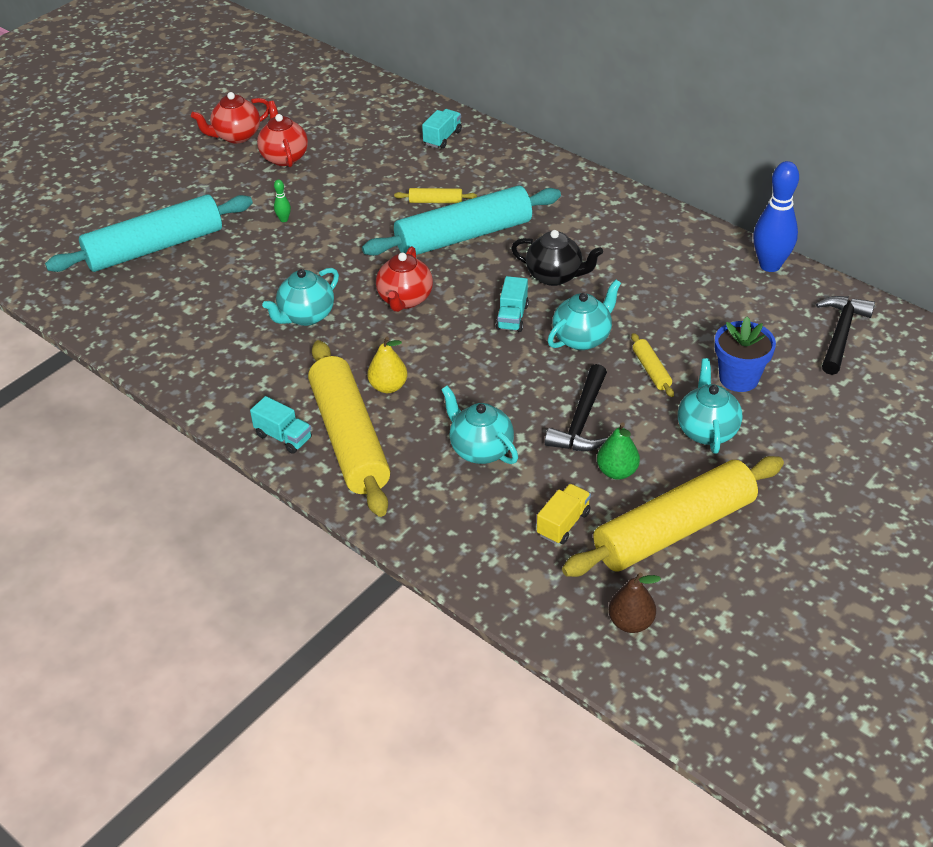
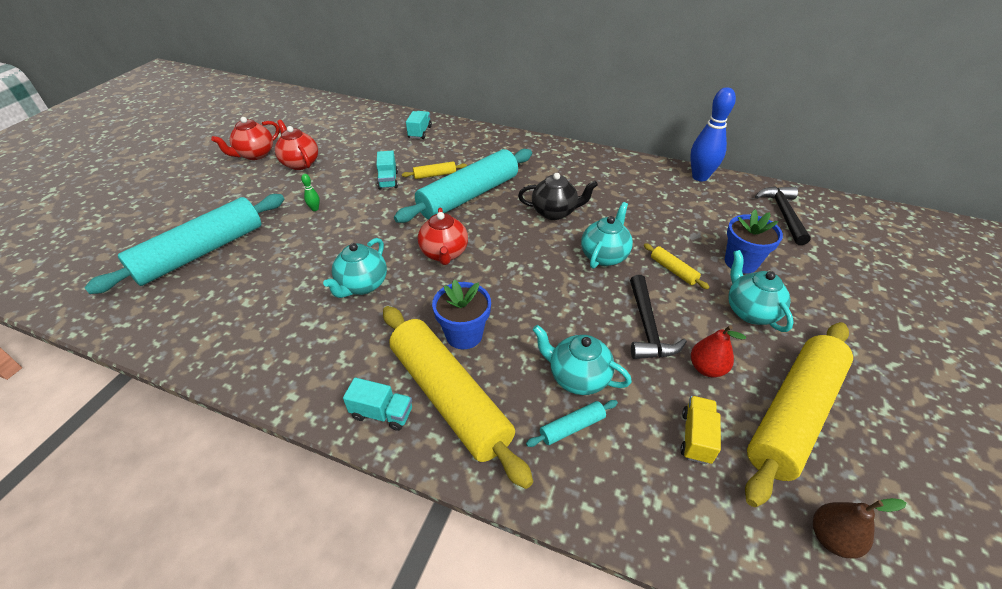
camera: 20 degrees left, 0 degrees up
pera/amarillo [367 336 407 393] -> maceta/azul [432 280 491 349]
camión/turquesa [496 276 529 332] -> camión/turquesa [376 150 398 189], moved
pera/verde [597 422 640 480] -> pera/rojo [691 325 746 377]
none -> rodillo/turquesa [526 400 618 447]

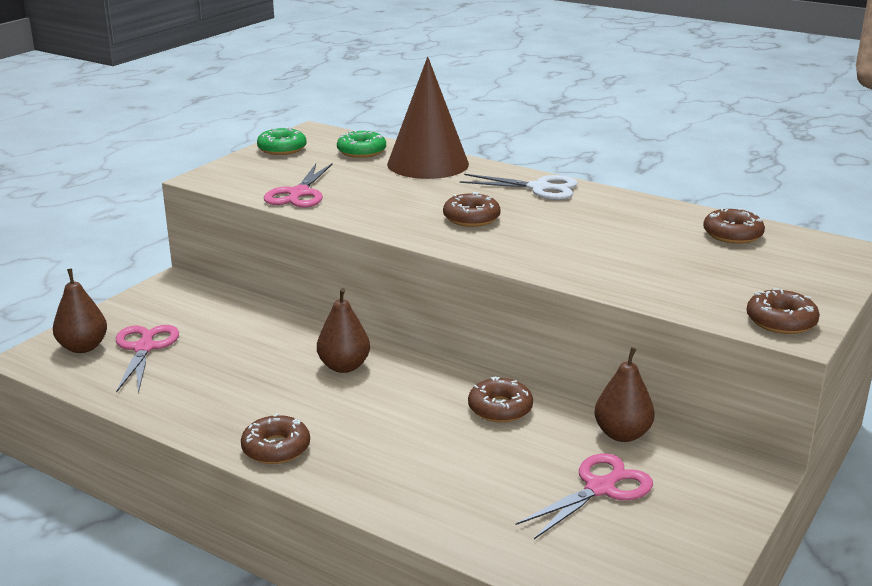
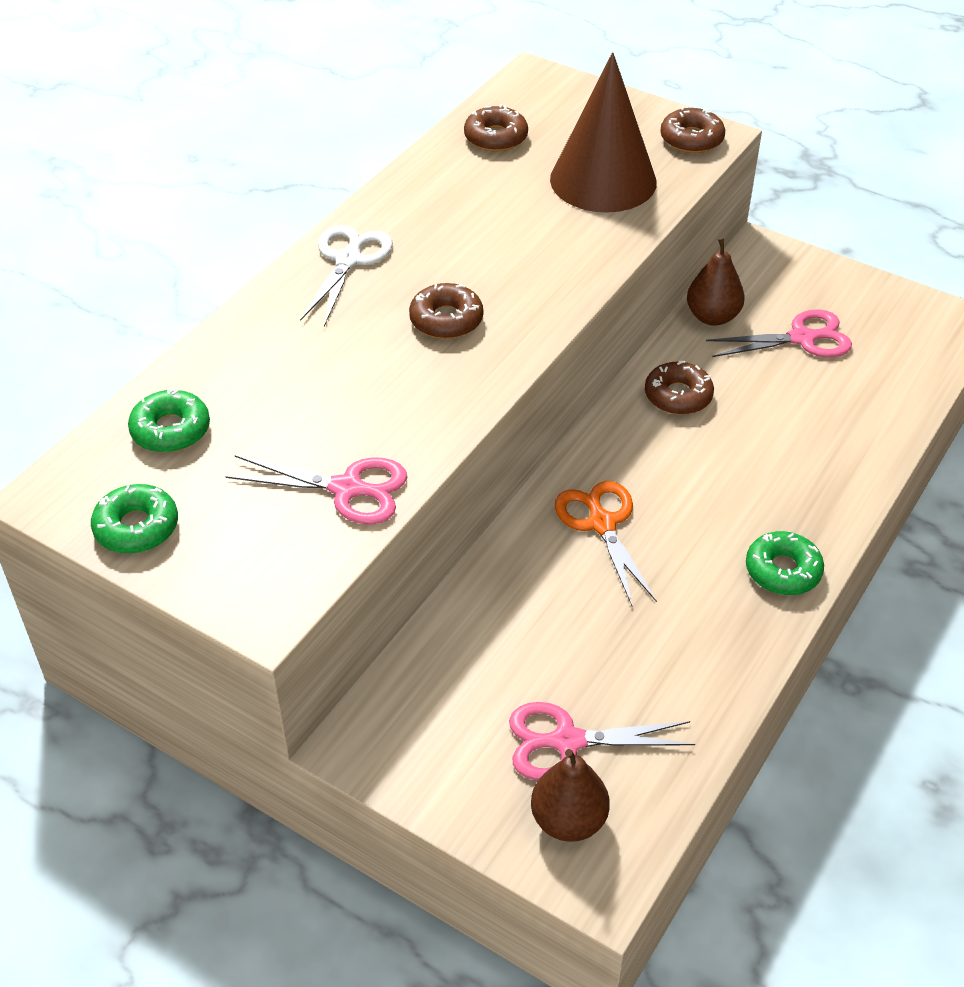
camera: 90 degrees left, 20 degrees up
rosquilla/marrón [241 413 310 464] -> rosquilla/verde [746 531 824 595]
pera/marrón [317 288 370 373] -> tijeras/naranja [555 481 657 606]
cono/marrón [387 57 469 179] -> cono/marrón [550 52 657 212], moved
tijeras/rosa [516 453 653 539] -> tijeras/rosa [706 309 852 357], 120 degrees clockwise

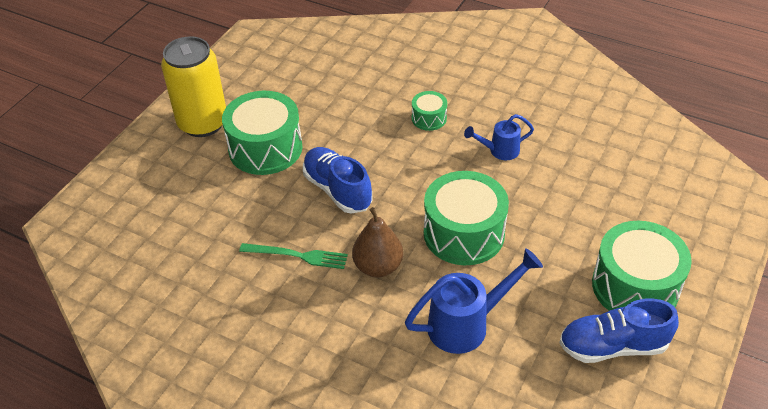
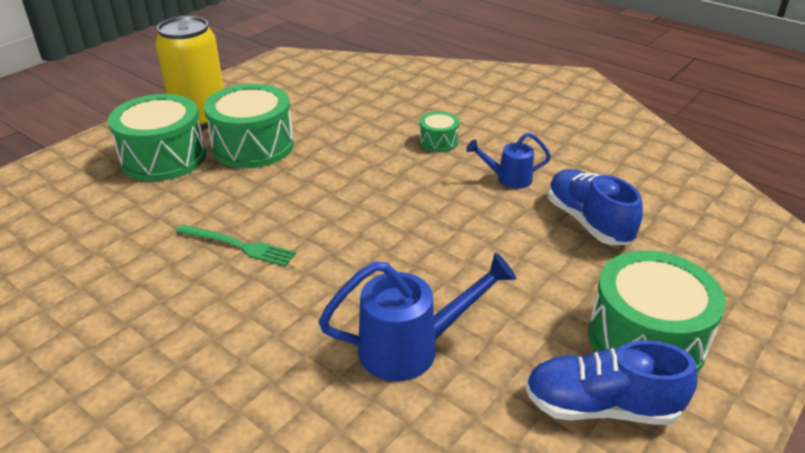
camera: 10 degrees right, 10 degrees down
zapato/azul [303 147 372 214] -> zapato/azul [548 169 643 245], moved
pera/marrón [352 207 403 277] -> none
tambor/verde [424 171 509 265] -> tambor/verde [108 94 206 181], moved

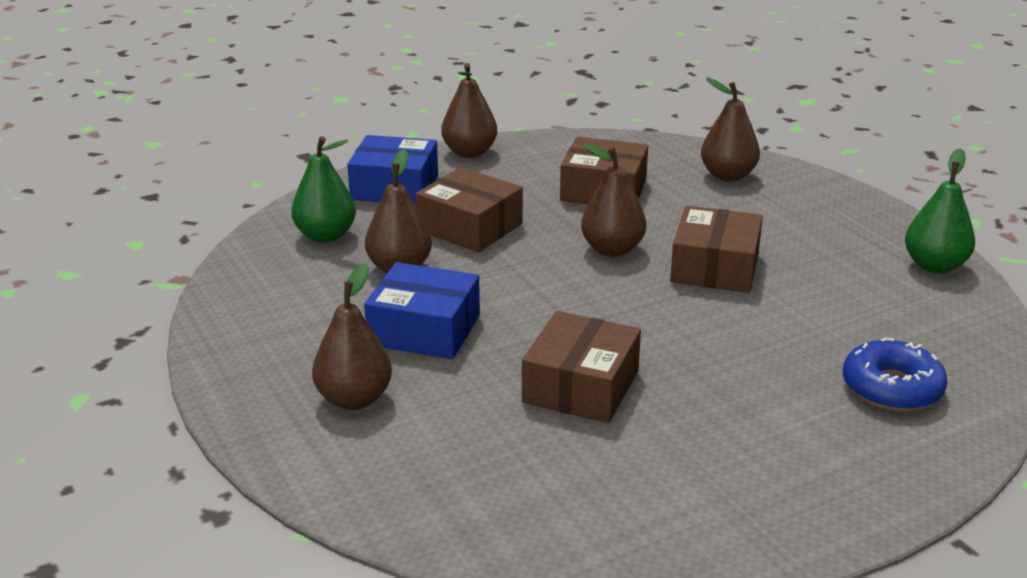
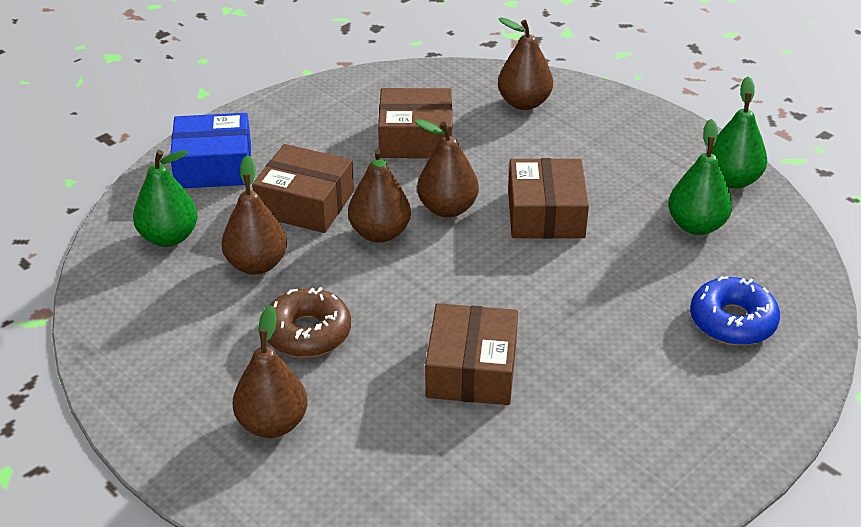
camera: 15 degrees left, 10 degrees up
caja/azul [364 262 480 359] -> rosquilla/marrón [267 287 351 357]
pera/marrón [441 63 497 158] -> pera/marrón [348 148 411 243], moved
none -> pera/verde [668 119 732 235]

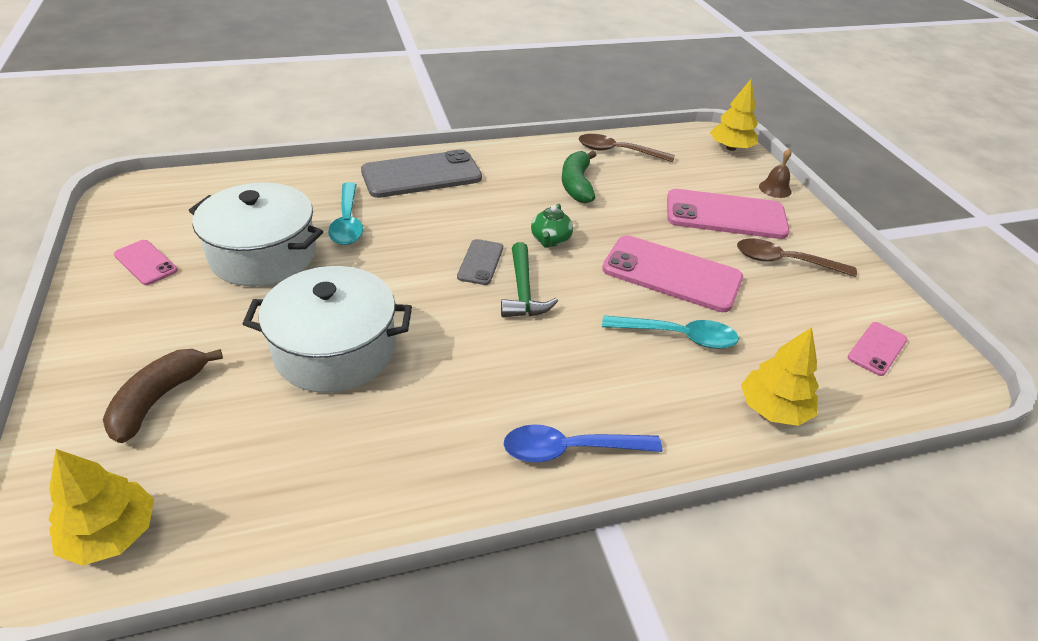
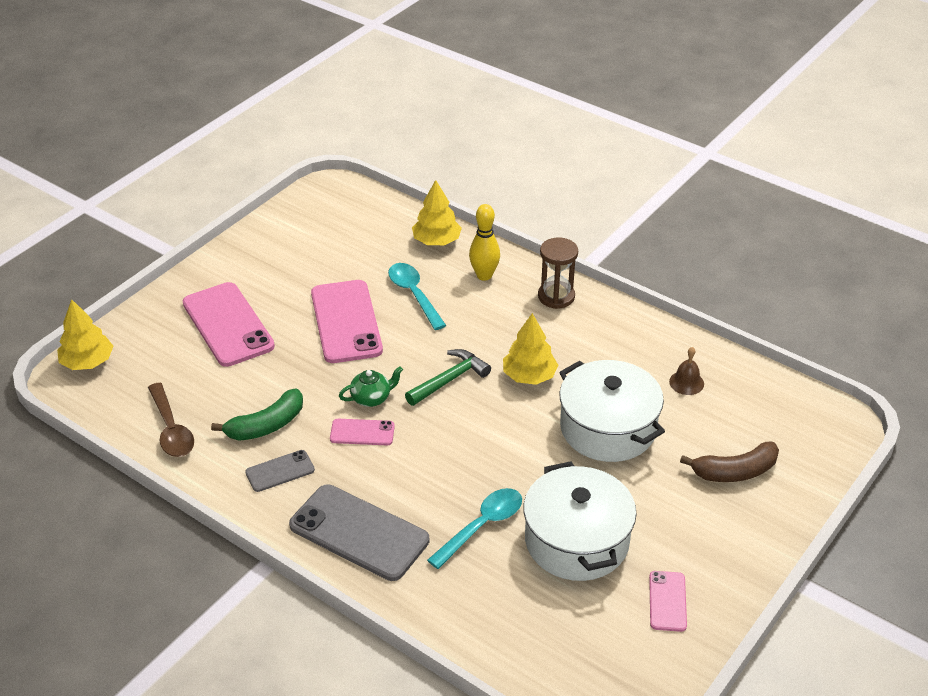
camera: 125 degrees left, 0 degrees up
árbol/amarillo [48 449 154 566] -> árbol/amarillo [503 313 558 385], moved
móvil/gris [457 239 503 285] -> móvil/gris [245 450 315 492], moved
cuchara/azul [504 424 662 462] -> reloj de arena/marrón [538 238 578 309]
cuchara/marrón [737 238 857 277] -> none
campana/marrón [759 148 792 198] -> campana/marrón [669 347 704 395], moved
móvil/rosa [848 322 908 376] -> móvil/rosa [330 419 395 445], moved
none -> bolo/amarillo [469 204 500 281]

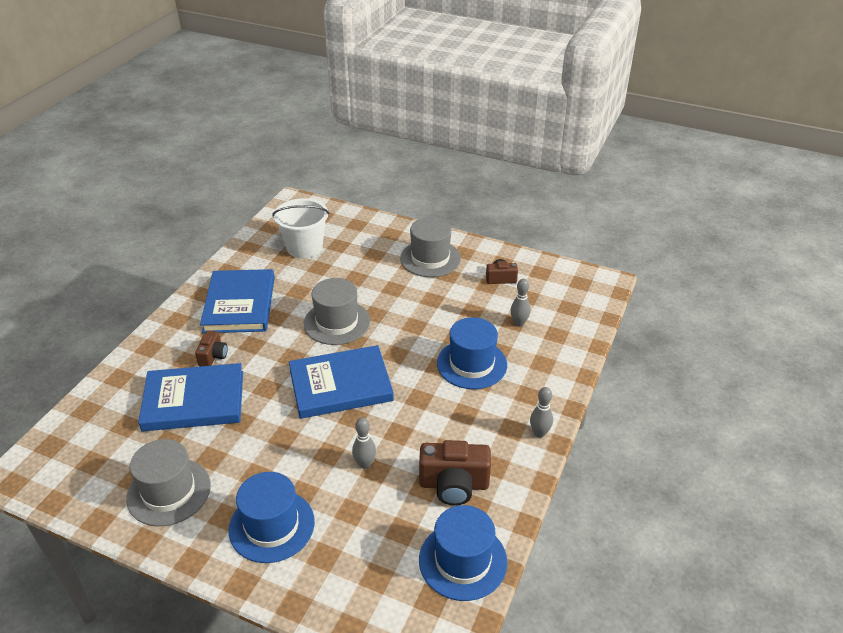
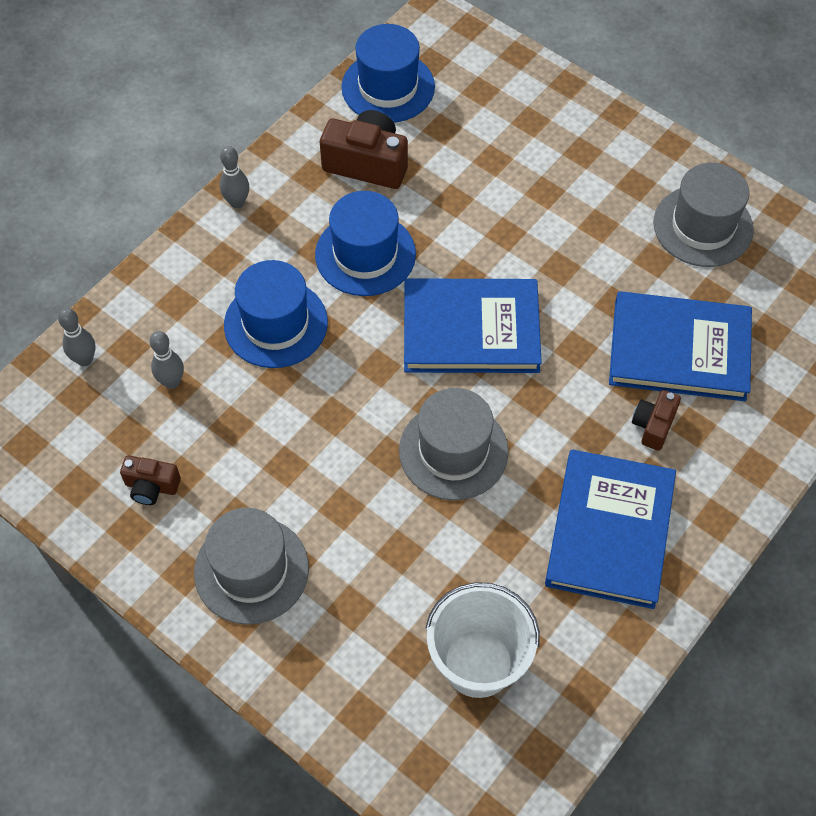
camera: 165 degrees left, 20 degrees up
sombrero/azul [229 472 315 563] -> sombrero/azul [315 191 416 296], moved
bolo/gris [352 417 376 469] -> bolo/gris [58 308 96 366], moved

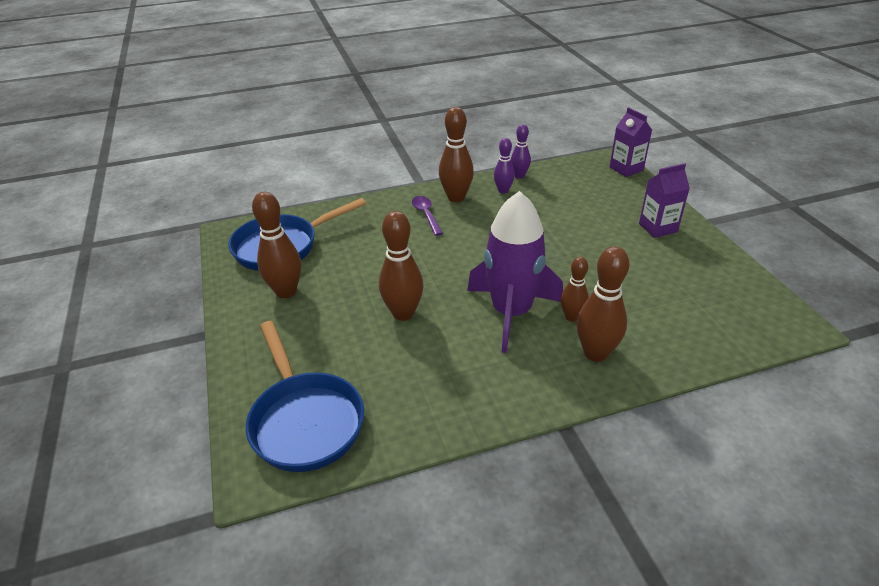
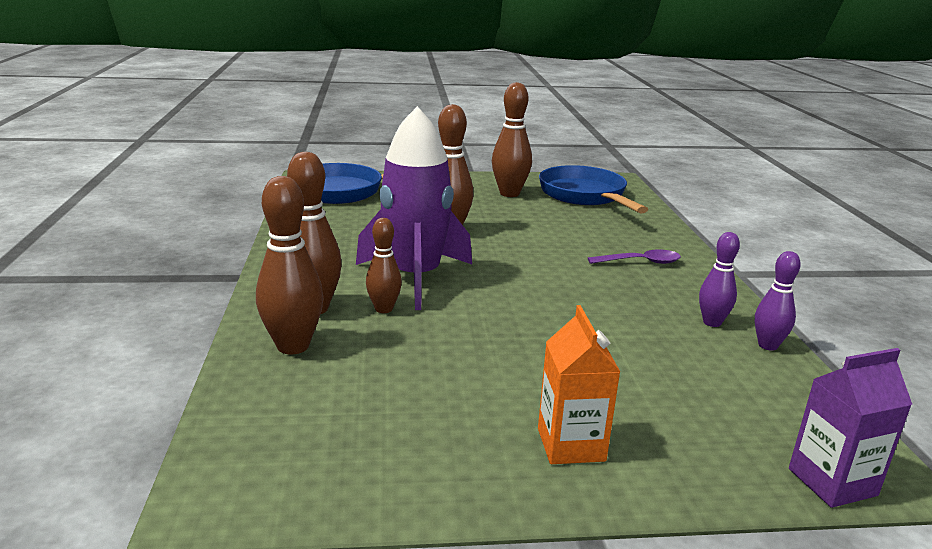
camera: 100 degrees right, 15 degrees down
bolo/marrón [439 107 474 202] -> bolo/marrón [256 176 323 354], moved
cartón de leche/morado [639 163 690 238] -> cartón de leche/naranja [538 305 620 464]

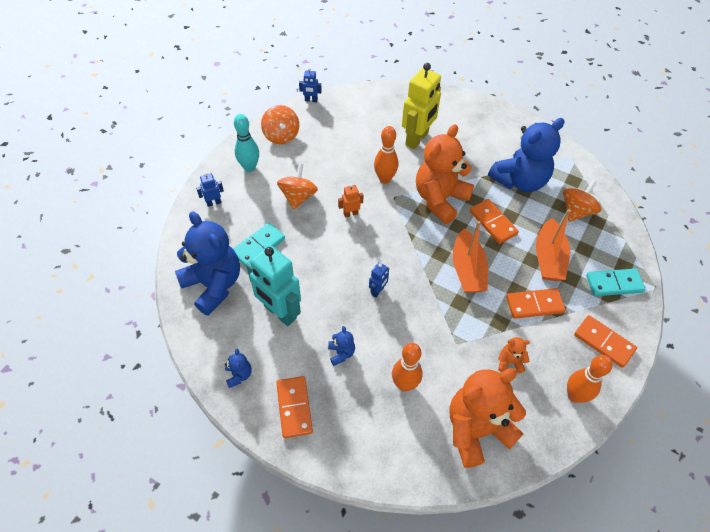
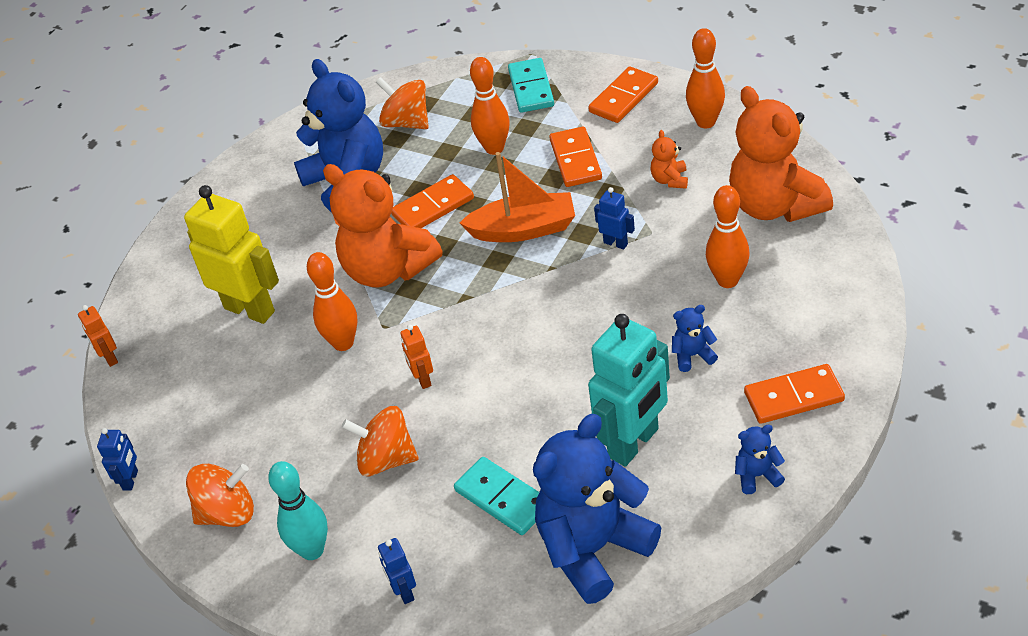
camera: 85 degrees left, 10 degrees down
robot/azul [369 262 389 298] -> robot/azul [594 187 635 249], moved
barco/naranja [536 209 571 281] -> bolo/naranja [470 57 510 155]
none -> robot/naranja [78 305 118 367]

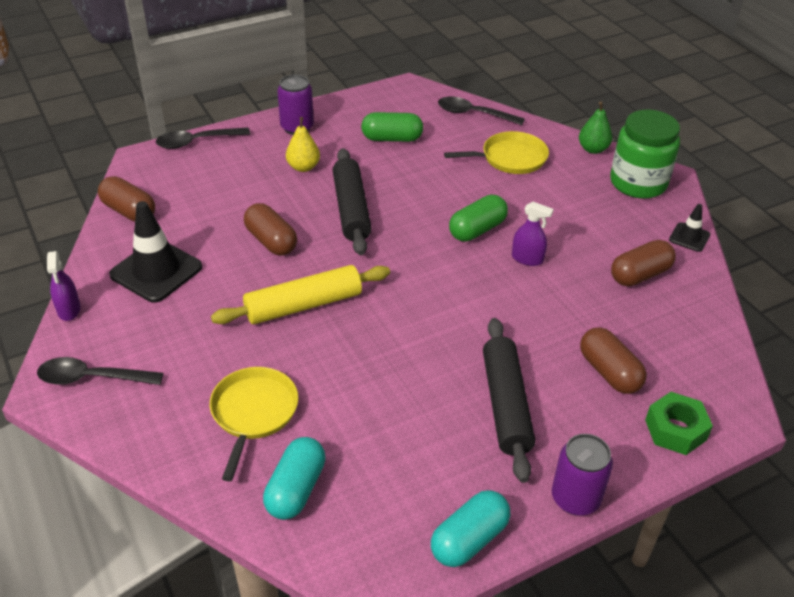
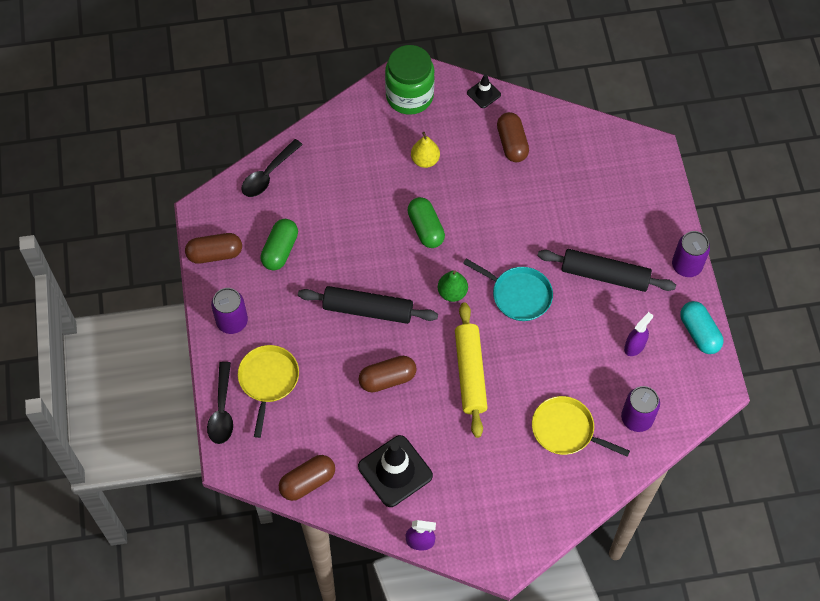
camera: 70 degrees left, 20 degrees up
cuchara/negro [37 357 163 385] -> none
cápsula/turquesa [263 437 326 520] -> lata/morado [621 386 660 432]
pera/amarillo [286 117 320 172] -> pera/amarillo [411 132 440 168], moved
sartén/amarillo [444 131 549 174] -> sartén/amarillo [238 345 299 438], moved
pulverizador/morado [512 202 554 266] -> pulverizador/morado [624 312 653 356], moved
pera/verde [579 102 612 154] -> pera/verde [438 270 468 302], moved
cápsula/marrón [580 327 647 394] -> cápsula/marrón [185 233 242 264], moved
tuerca/verde [645 392 713 455] -> none
none -> sartén/turquesa [463 258 553 321]

